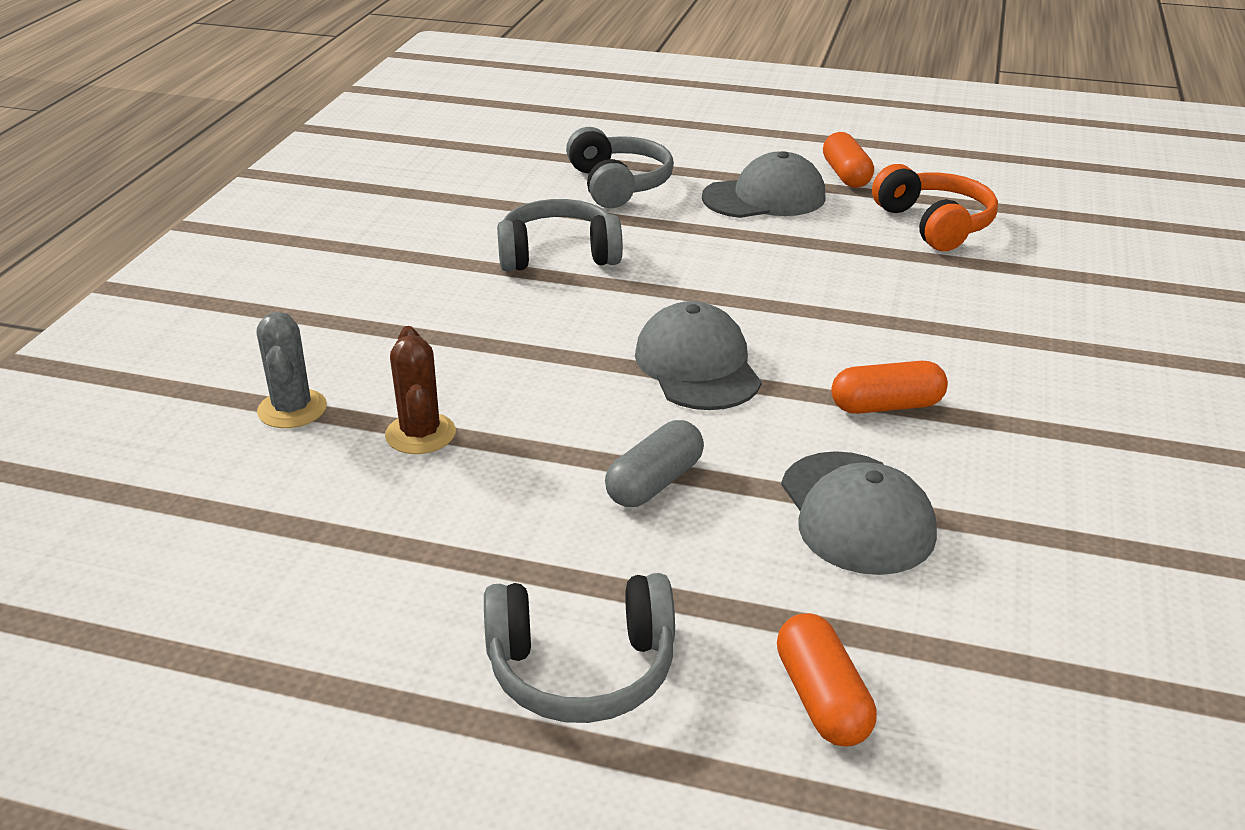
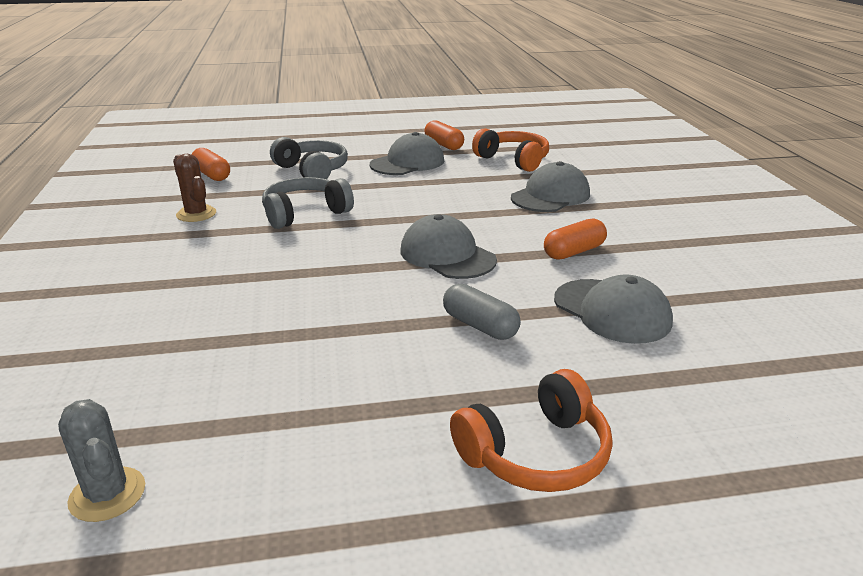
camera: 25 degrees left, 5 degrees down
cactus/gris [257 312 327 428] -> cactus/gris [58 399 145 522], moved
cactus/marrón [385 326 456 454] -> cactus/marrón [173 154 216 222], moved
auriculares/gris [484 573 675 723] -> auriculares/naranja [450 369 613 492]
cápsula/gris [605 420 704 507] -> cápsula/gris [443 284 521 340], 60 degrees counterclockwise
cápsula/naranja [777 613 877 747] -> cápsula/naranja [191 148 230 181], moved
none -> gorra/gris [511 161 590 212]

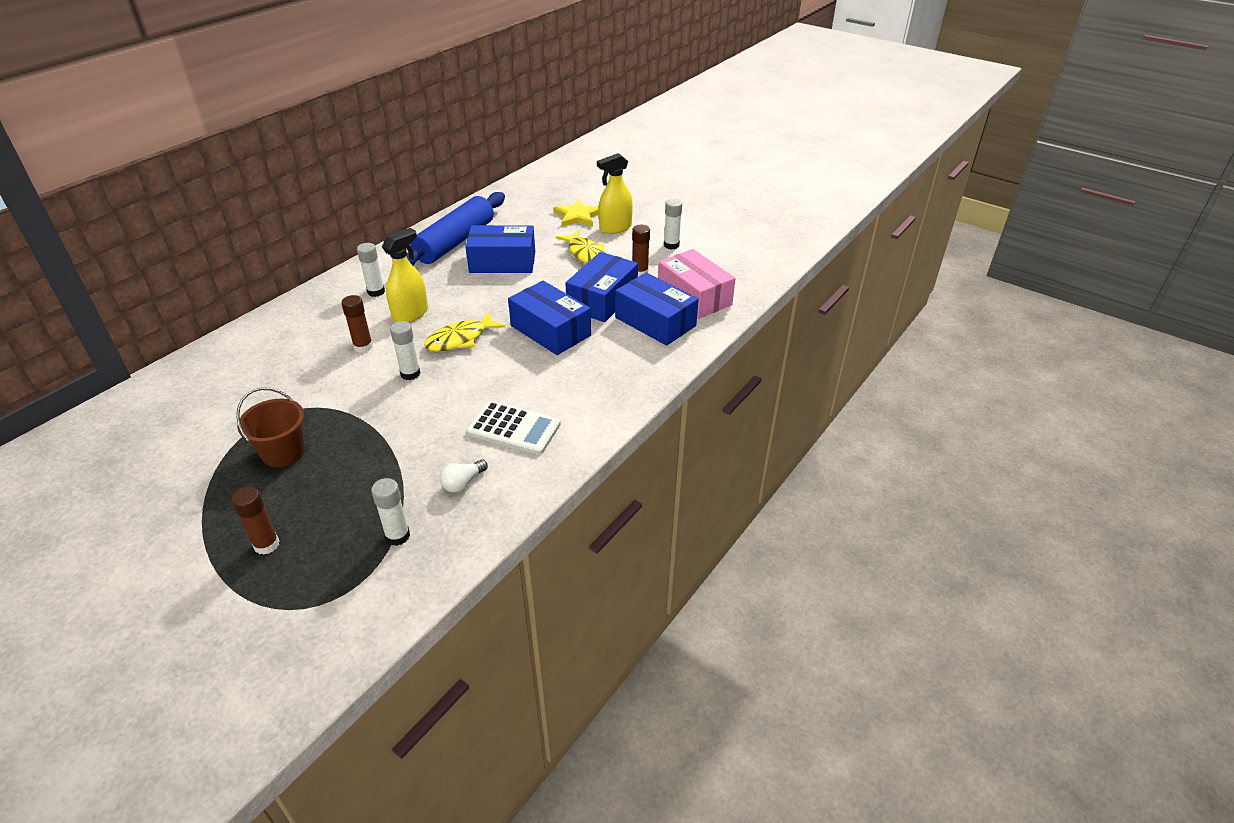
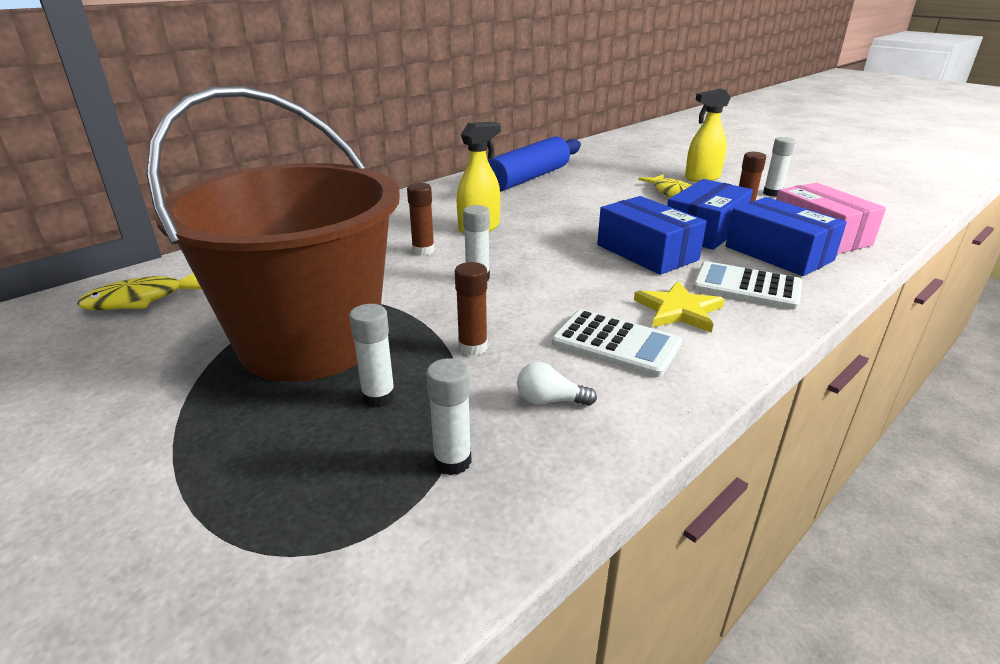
camera: 10 degrees right, 10 degrees down
barra de pegamento/marrón [231 487 279 555] -> barra de pegamento/marrón [455 262 488 356], moved
balde/marrón [236 387 305 467] -> balde/marrón [147 86 400 382], x2.49
barra de pegamento/blanco [357 243 385 297] -> barra de pegamento/blanco [349 304 395 408], moved
pez/amarillo [424 312 505 352] -> pez/amarillo [77 273 202 310], moved
bombilla/blanco [440 459 488 492] -> bombilla/blanco [517 362 597 406], 45 degrees clockwise
caja/azul [465 225 535 273] -> none
estrella/amarillo [553 199 599 227] -> estrella/amarillo [634 281 725 333], moved
none -> calculadora/blanco [693 261 802 310]

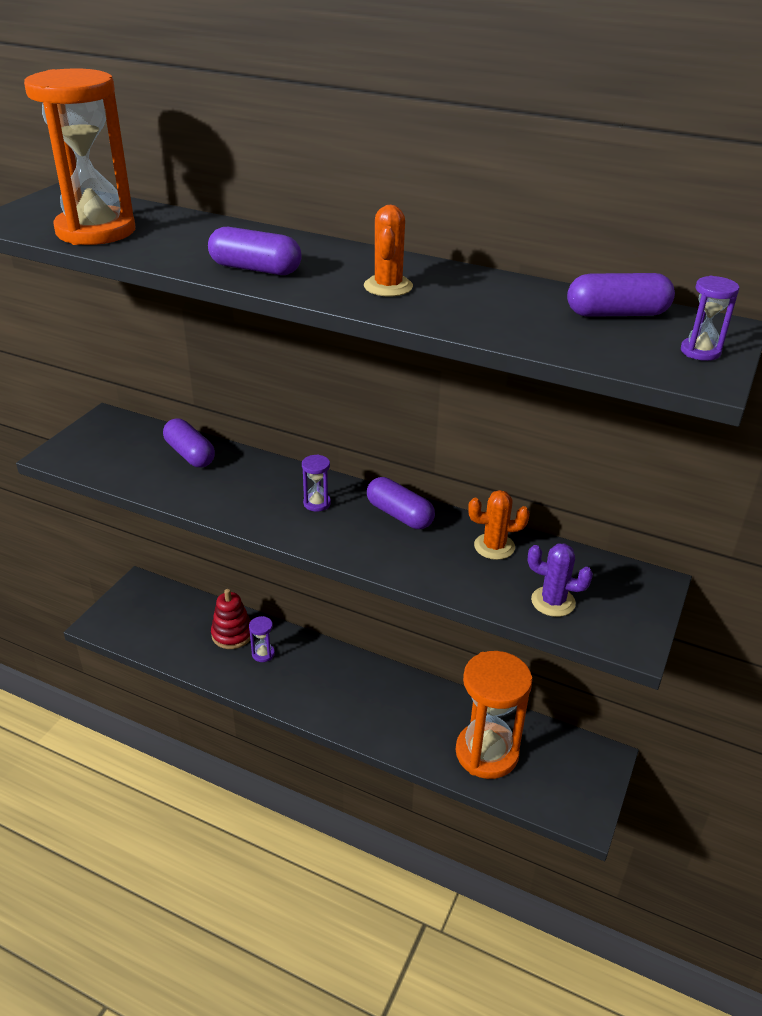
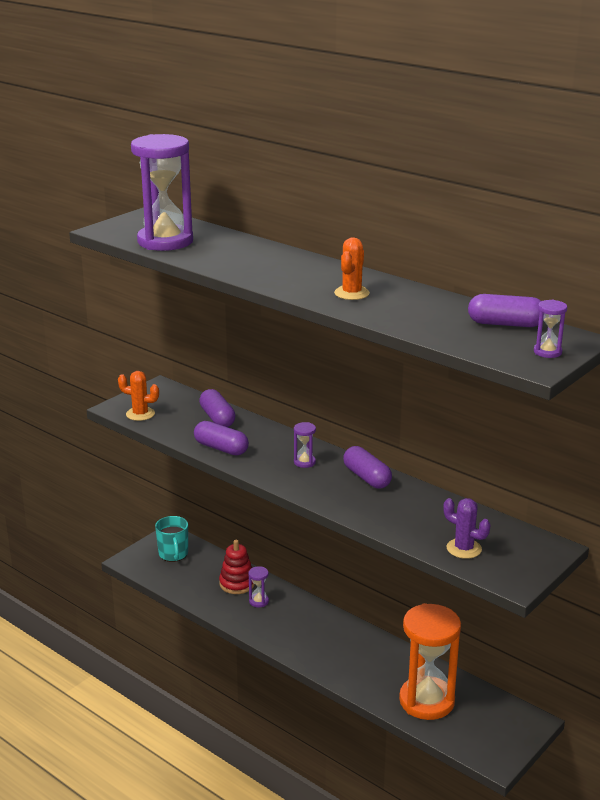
camera: 15 degrees right, 10 degrees down
reloj de arena/naranja [24 69 136 245] -> reloj de arena/morado [131 134 193 251]
cápsula/morado [208 227 302 275] -> cápsula/morado [194 421 249 455], moved
cactus/naranja [468 490 530 560] -> cactus/naranja [118 371 159 421], moved
none -> taza/turquesa [155 516 188 562]

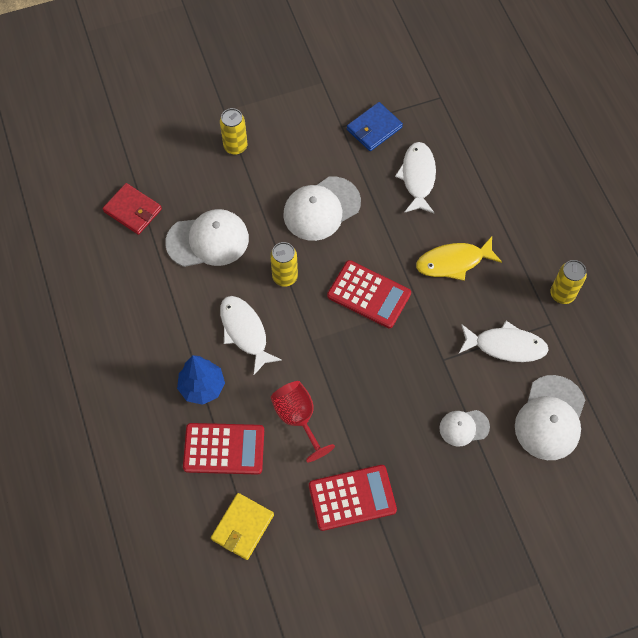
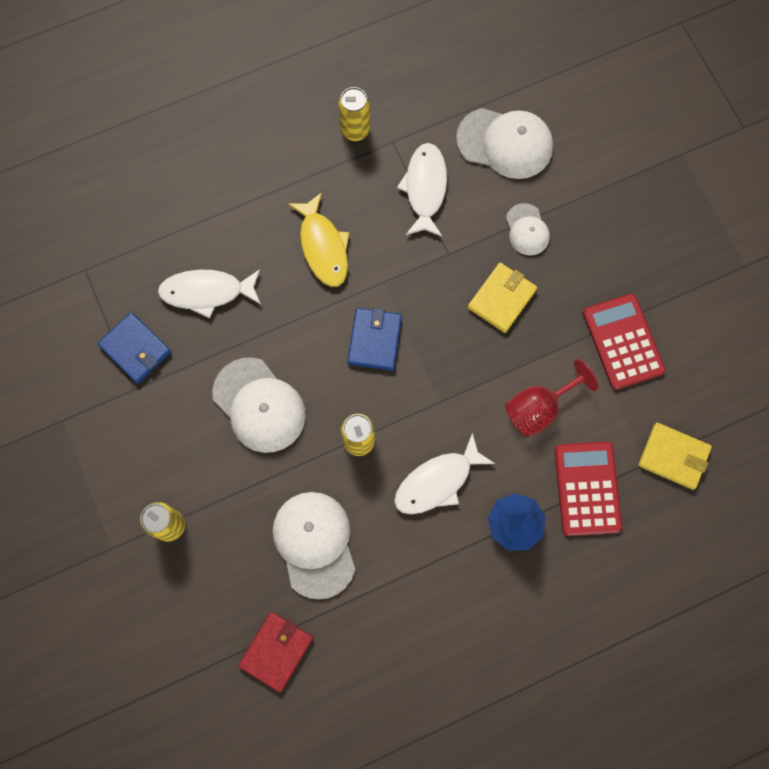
camera: 95 degrees left, 10 degrees up
calculadora/rojo [327 260 411 329] -> cartera/azul [348 308 402 371]
none -> cartera/amarillo [468 263 537 333]

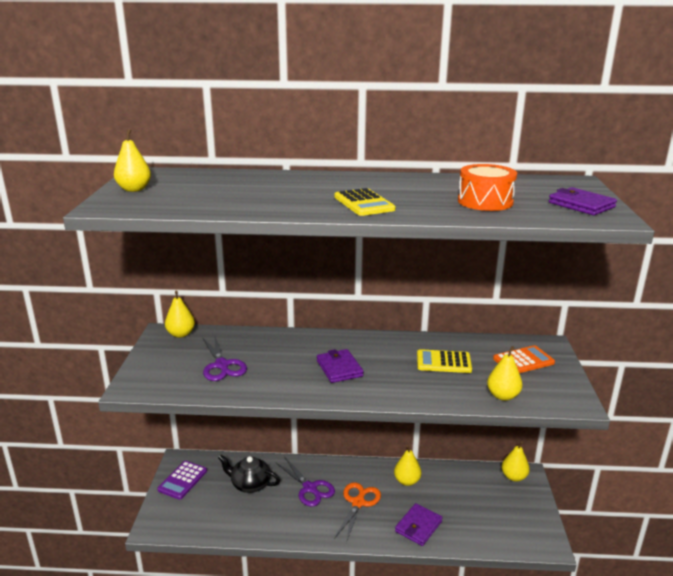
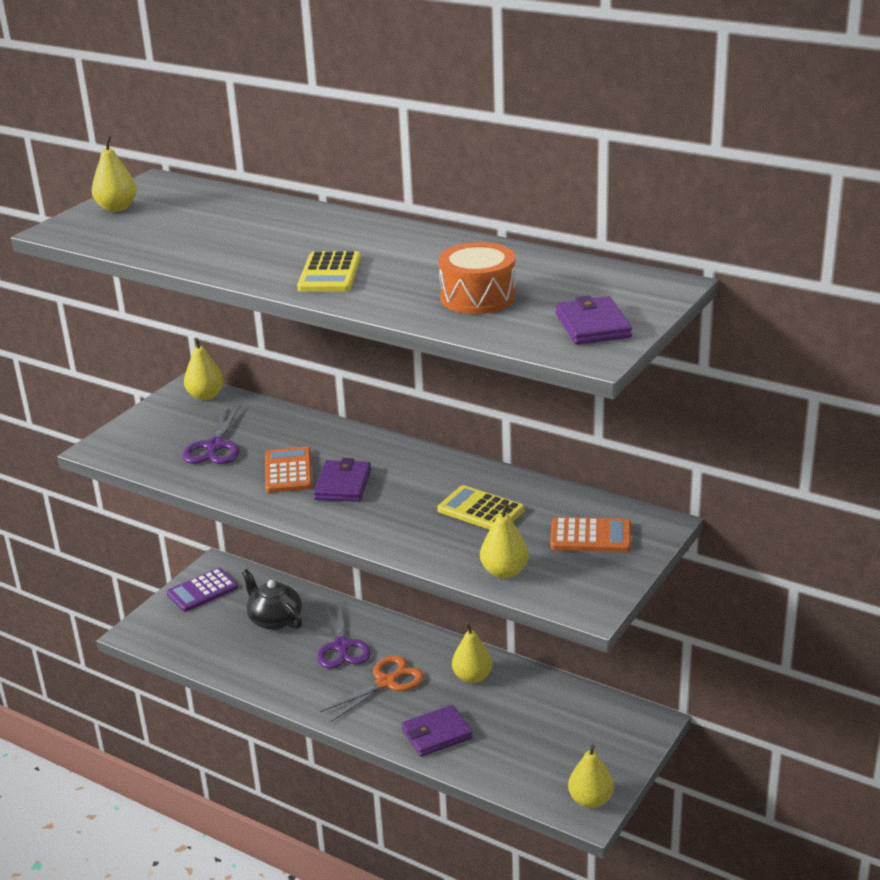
camera: 30 degrees right, 5 degrees up
pera/amarillo [502 441 530 482] -> pera/amarillo [568 744 614 808], moved
none -> calculadora/naranja [265 447 312 493]

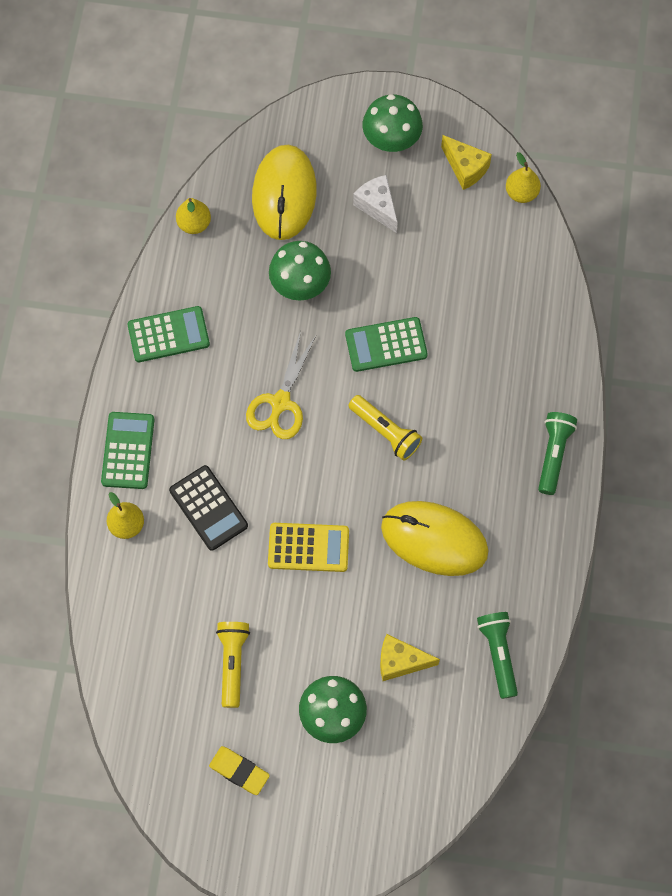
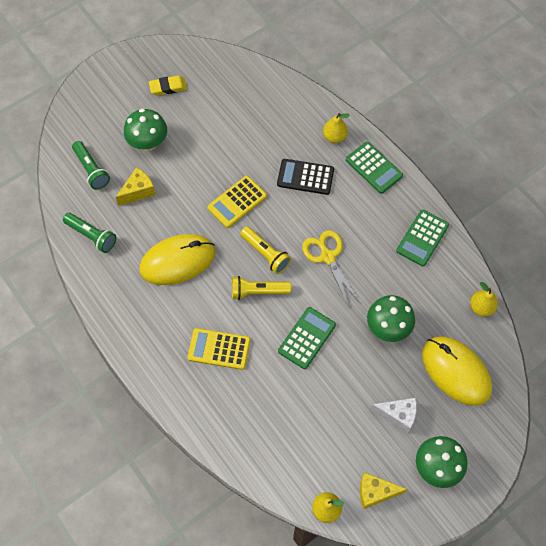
camera: 135 degrees right, 5 degrees down
lámpara de mano/amarillo [216 622 250 708] -> lámpara de mano/amarillo [240 227 291 274], moved
lámpara de mano/verde [538 412 577 495] -> lámpara de mano/verde [72 141 110 189], moved
none -> calculadora/amarillo [187 328 251 370]

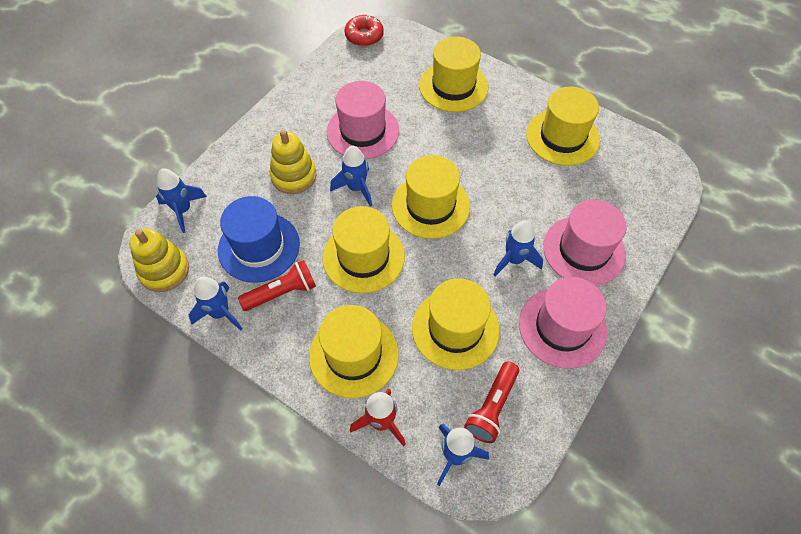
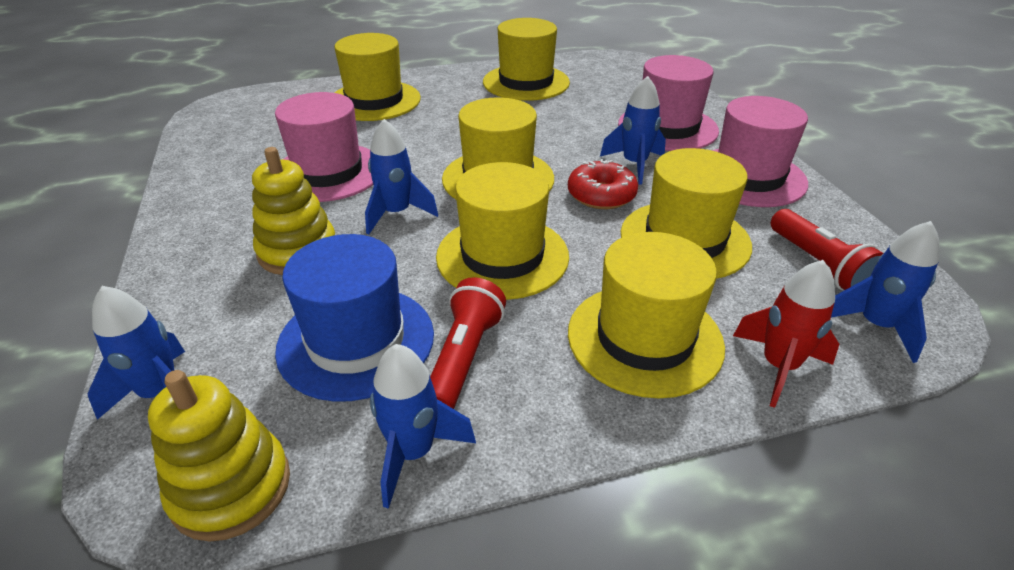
camera: 50 degrees left, 20 degrees down
rosquilla/rojo [344 14 384 46] -> rosquilla/rojo [568 159 638 209], moved

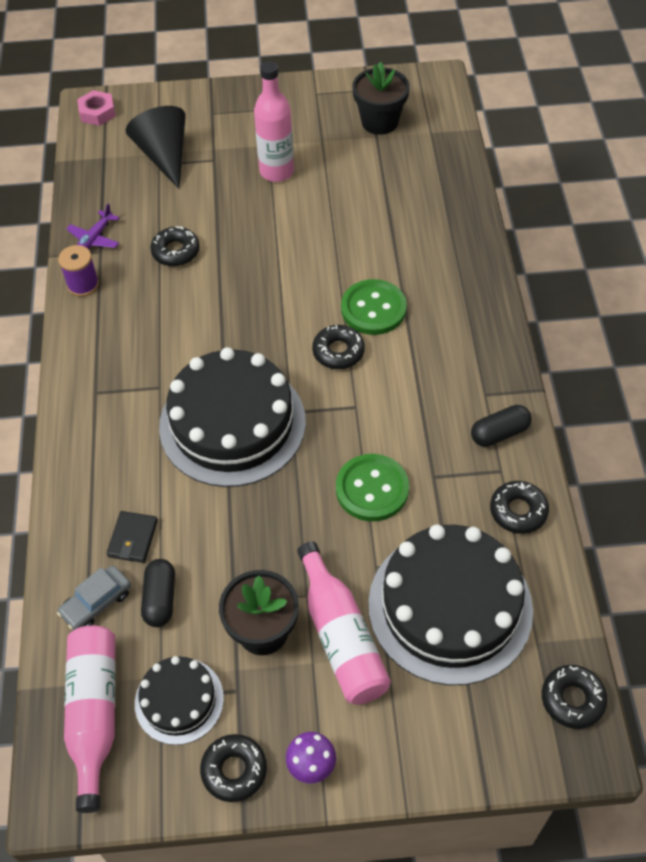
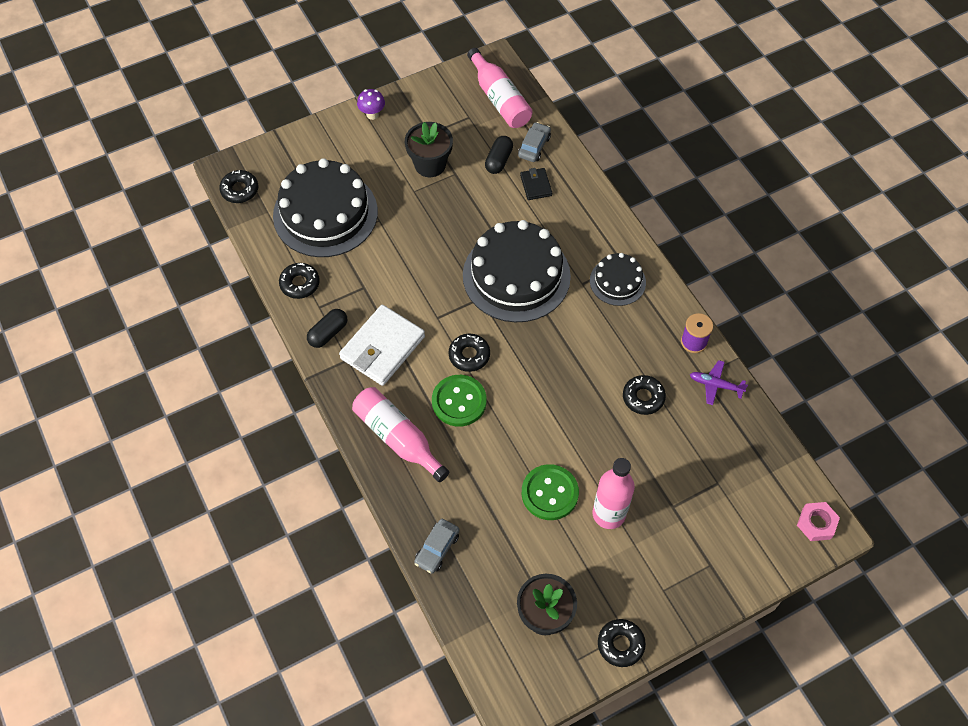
camera: 155 degrees right, 5 degrees up
avión/morado [66 203 119 250] -> avión/morado [690 360 748 405], 75 degrees counterclockwise
cono/negro [126 106 186 189] -> none
tarta/negro [135 656 224 745] -> tarta/negro [590 253 646 306], moved
cápsula/negro [141 559 175 627] -> cápsula/negro [485 136 513 174], 45 degrees clockwise
rosquilla/negro [200 734 267 802] -> rosquilla/negro [598 619 646 667], moved
botella/rosa [297 542 391 705] -> botella/rosa [352 387 449 482], moved
botón/verde [336 454 409 521] -> botón/verde [522 464 579 520], moved
none -> cartera/blanco [339 305 425 386]
none -> coche/gris [414 519 460 574]

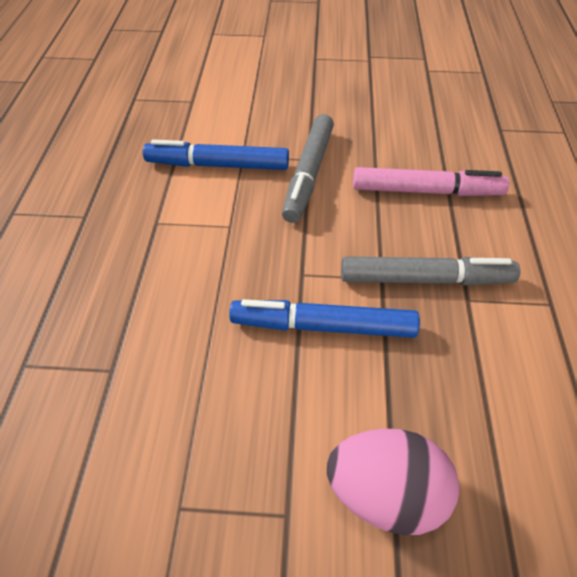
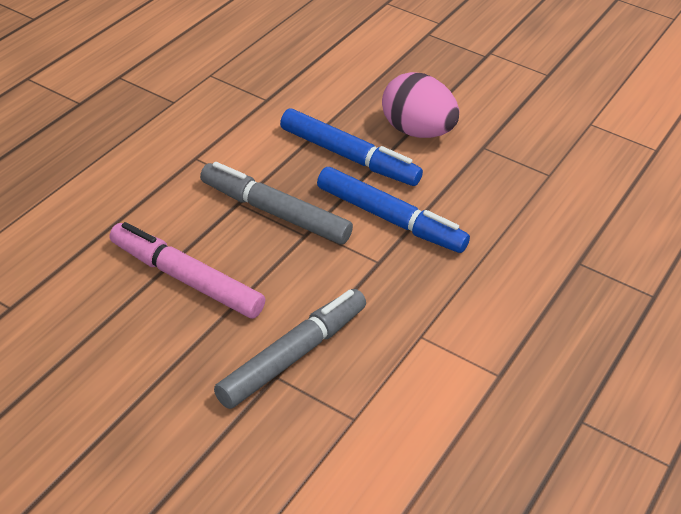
camera: 155 degrees left, 10 degrees down
rotulador/azul [143 139 289 170] -> rotulador/azul [280 109 423 186], moved

